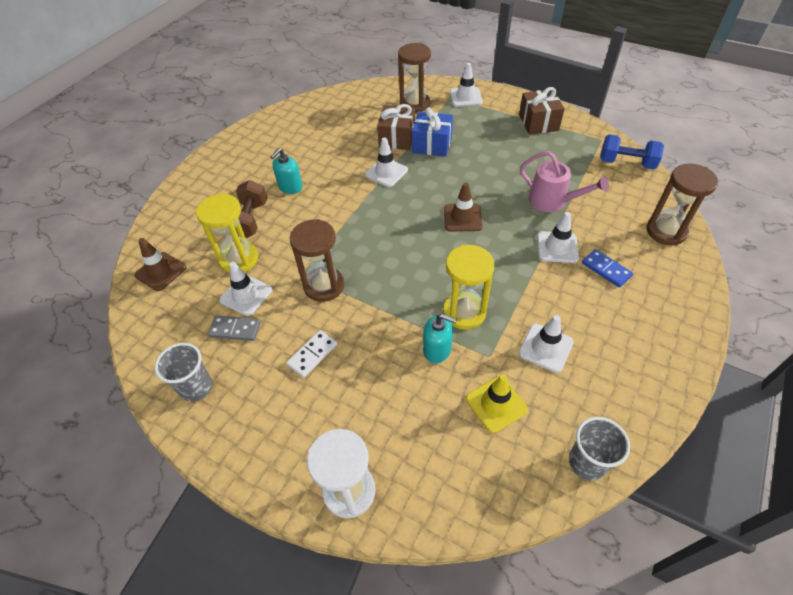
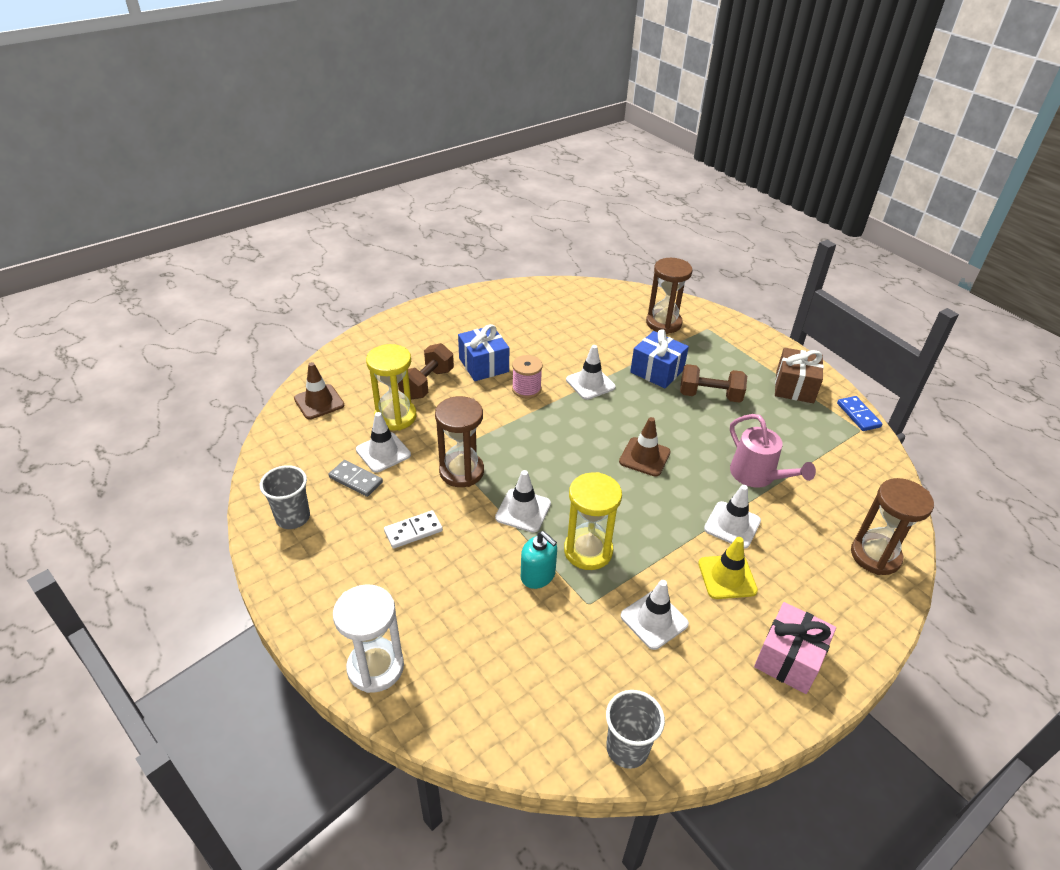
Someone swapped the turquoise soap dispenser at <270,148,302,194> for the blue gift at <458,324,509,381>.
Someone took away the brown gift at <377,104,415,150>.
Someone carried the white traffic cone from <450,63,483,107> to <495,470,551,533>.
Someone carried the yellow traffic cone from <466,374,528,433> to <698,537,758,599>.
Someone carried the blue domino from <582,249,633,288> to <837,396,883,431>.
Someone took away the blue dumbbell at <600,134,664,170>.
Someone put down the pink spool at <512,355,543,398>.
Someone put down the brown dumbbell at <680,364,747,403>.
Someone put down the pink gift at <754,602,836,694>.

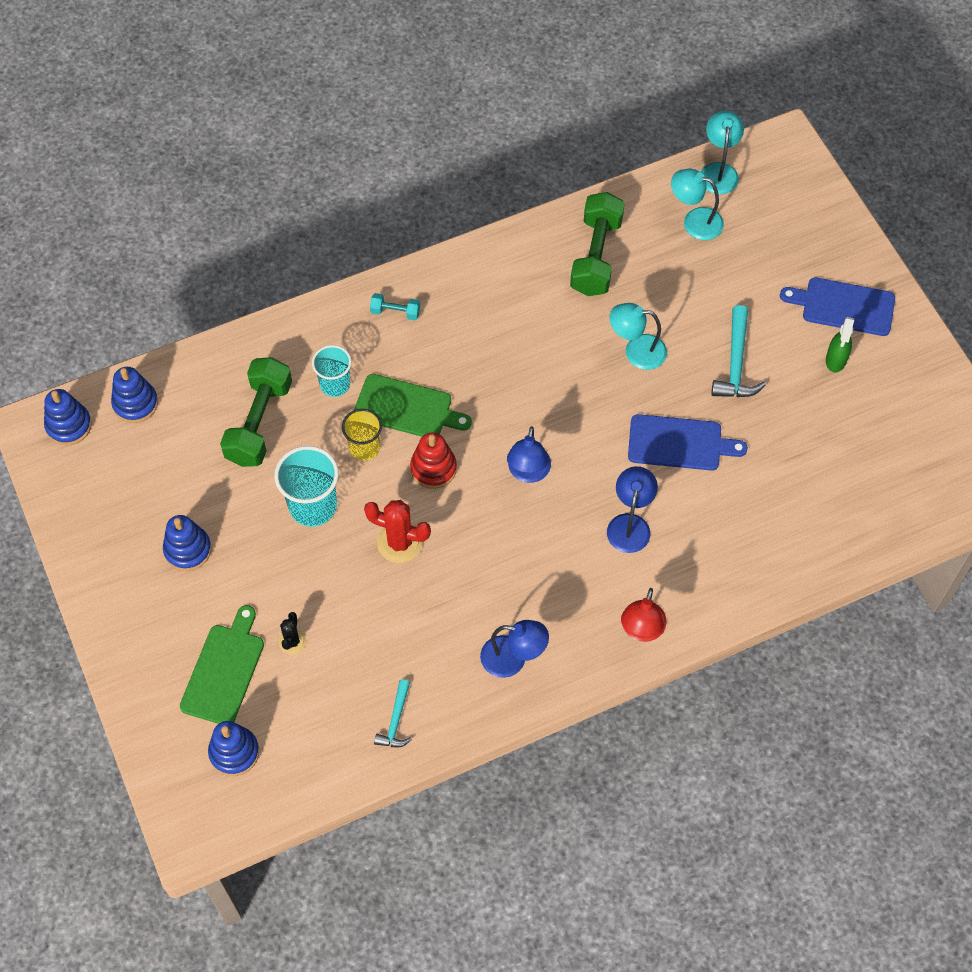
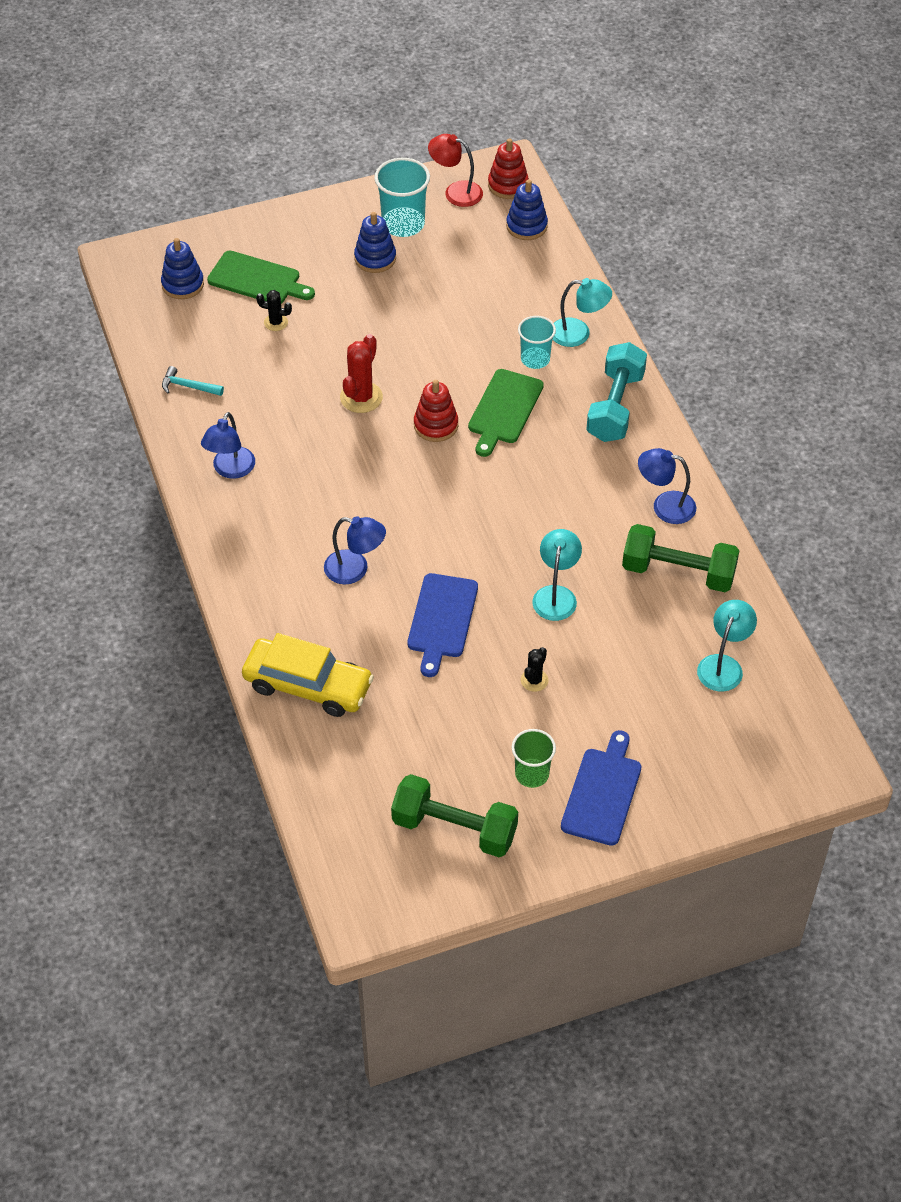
Someone repainted the blue stacking toy at <44,389,92,446>, which became the red stacking toy at <488,138,529,199>.
Someone carried the green dumbbell from <220,357,292,467> to <391,774,518,857>.
Someone carried the turquoise cup from <275,446,339,527> to <374,158,430,237>.
Someone took away the yellow cup at <342,409,382,461>.
Someone scaled the turquoise dumbbell at <370,293,420,320> by 2.15.
Someone carried the blue lamp from <507,426,551,483> to <638,448,696,524>.
Someone carried the red lamp from <621,588,667,642> to <428,134,483,207>.
Someone carried the turquoise lamp from <701,111,744,194> to <553,278,612,347>.
Someone swapped the turquoise hammer at <711,305,766,397> for the black cactus at <521,647,548,692>.
Someone swapped the green spray bottle at <826,317,854,373> for the green cup at <512,729,556,788>.
Someone put down the yellow car at <242,633,374,717>.

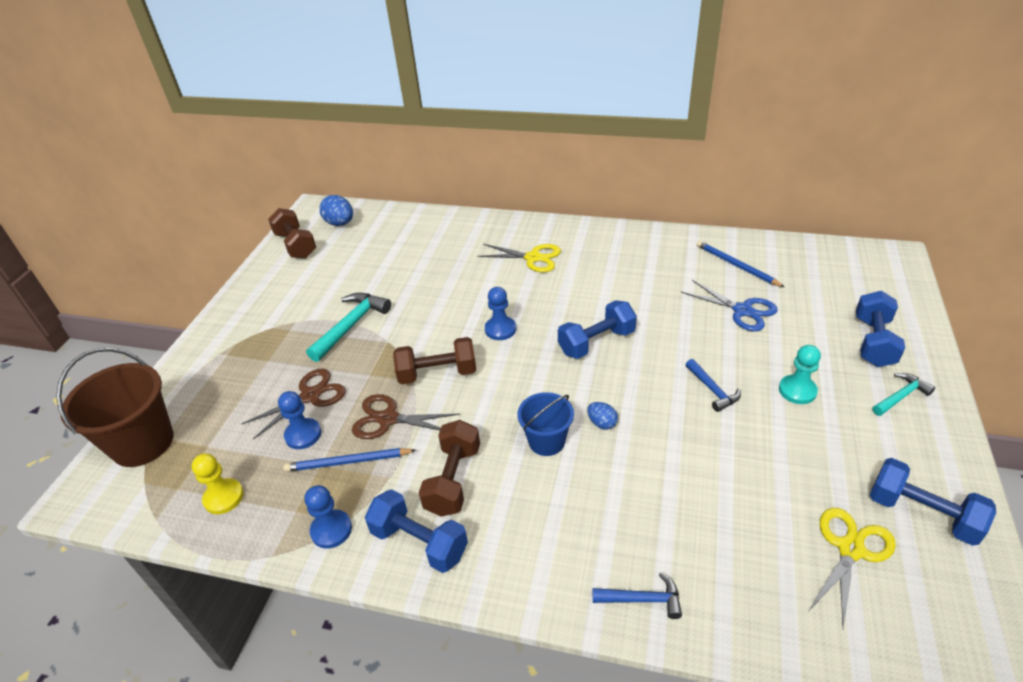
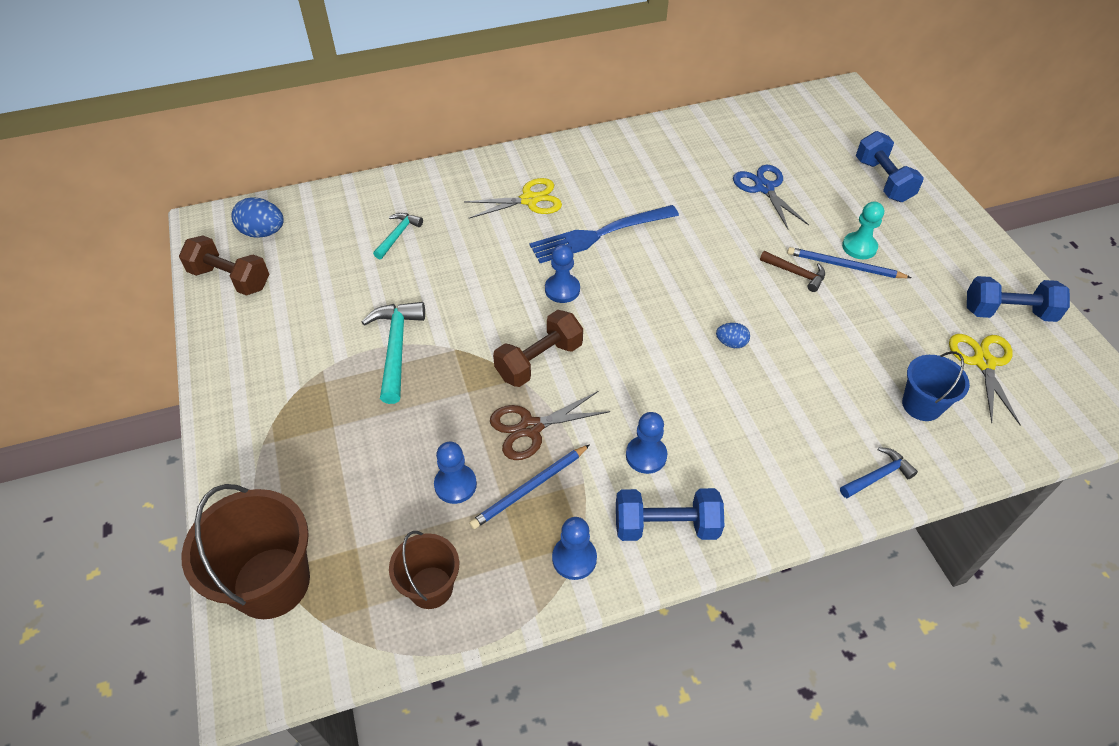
Someone swapped the yellow pawn at <192,454,244,514> for the brown bucket at <389,531,459,609>.
Someone took away the brown scissors at <241,369,346,439>.
Someone swapped the brown dumbbell at <419,420,480,517> for the blue pawn at <626,412,667,474>.
Someone carried the blue bucket from <517,392,574,456> to <902,351,970,421>.
Someone took away the blue dumbbell at <558,300,637,359>.
Someone rotated the blue scissors at <681,280,778,331> by 120 degrees counterclockwise.
Someone repainted the blue hammer at <685,359,741,412>, which became the brown hammer at <760,251,825,292>.
Someone carried the blue pencil from <697,241,784,287> to <787,247,911,278>.
Someone carried the turquoise hammer from <873,373,935,416> to <373,213,423,259>.
Someone put down the blue fork at <530,205,679,263>.

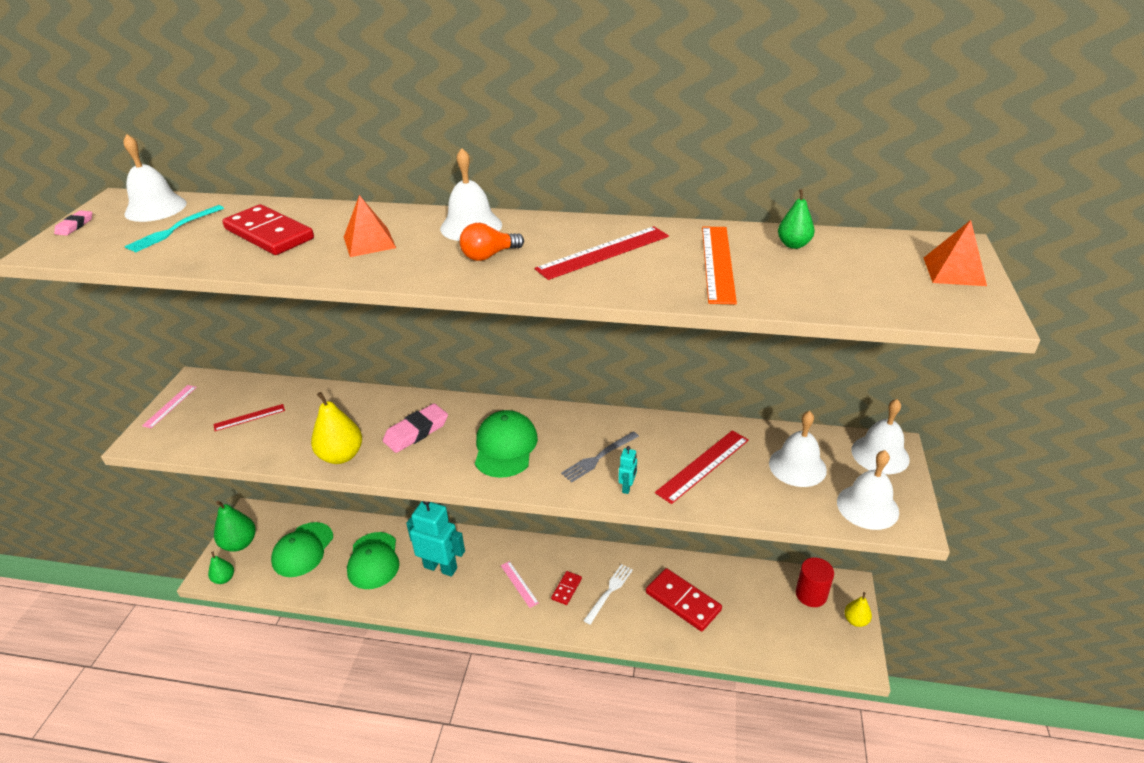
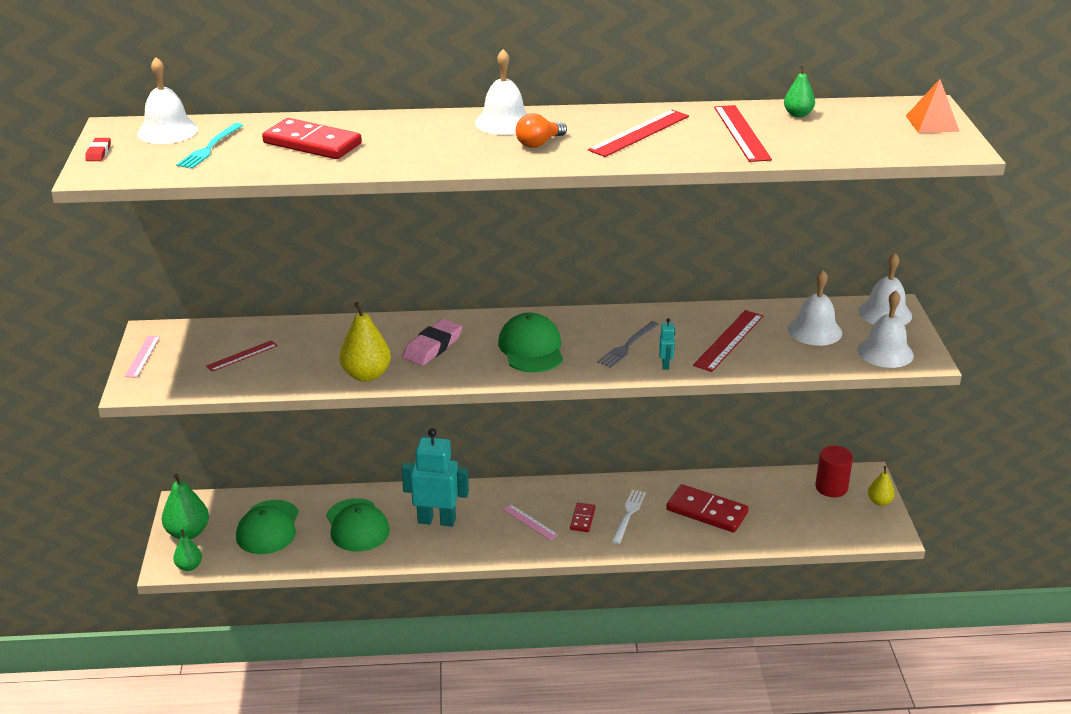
Someone repainted the pink eraser at <54,210,92,236>, which became the red eraser at <85,138,111,161>.
Someone took away the orange pyramid at <344,195,396,257>.
Someone repainted the orange ruler at <702,227,737,305>, which became the red ruler at <714,105,772,162>.

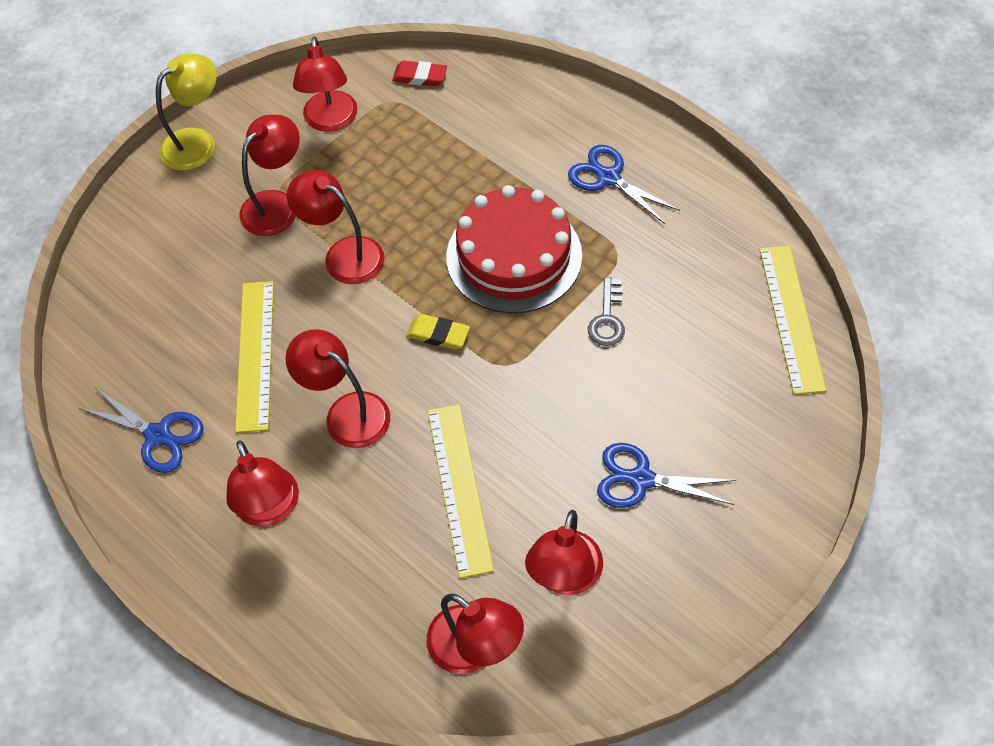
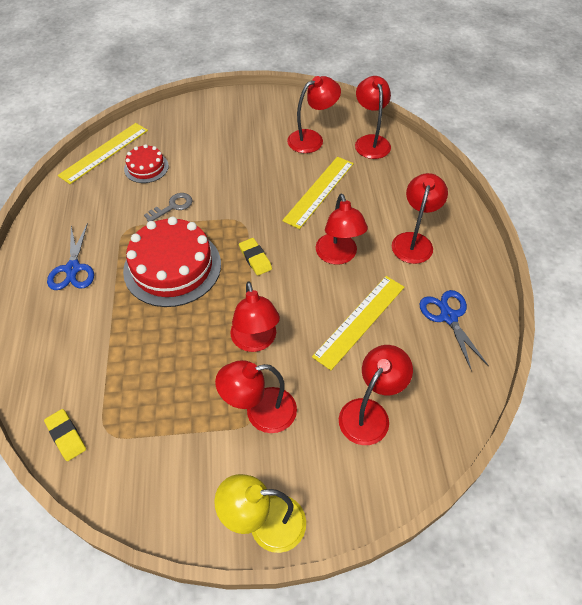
Someone carried the red lamp from <293,37,358,132> to <339,345,413,445>.
Someone repainted the red eraser at <392,61,447,86>, which became the yellow eraser at <44,409,86,461>.
Someone took away the blue scissors at <597,443,736,508>.
Someone put down the red cake at <124,144,169,183>.

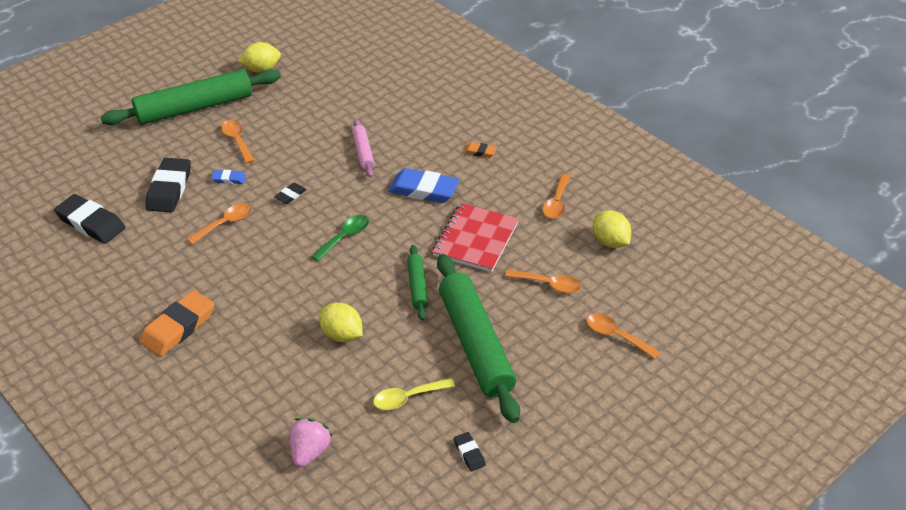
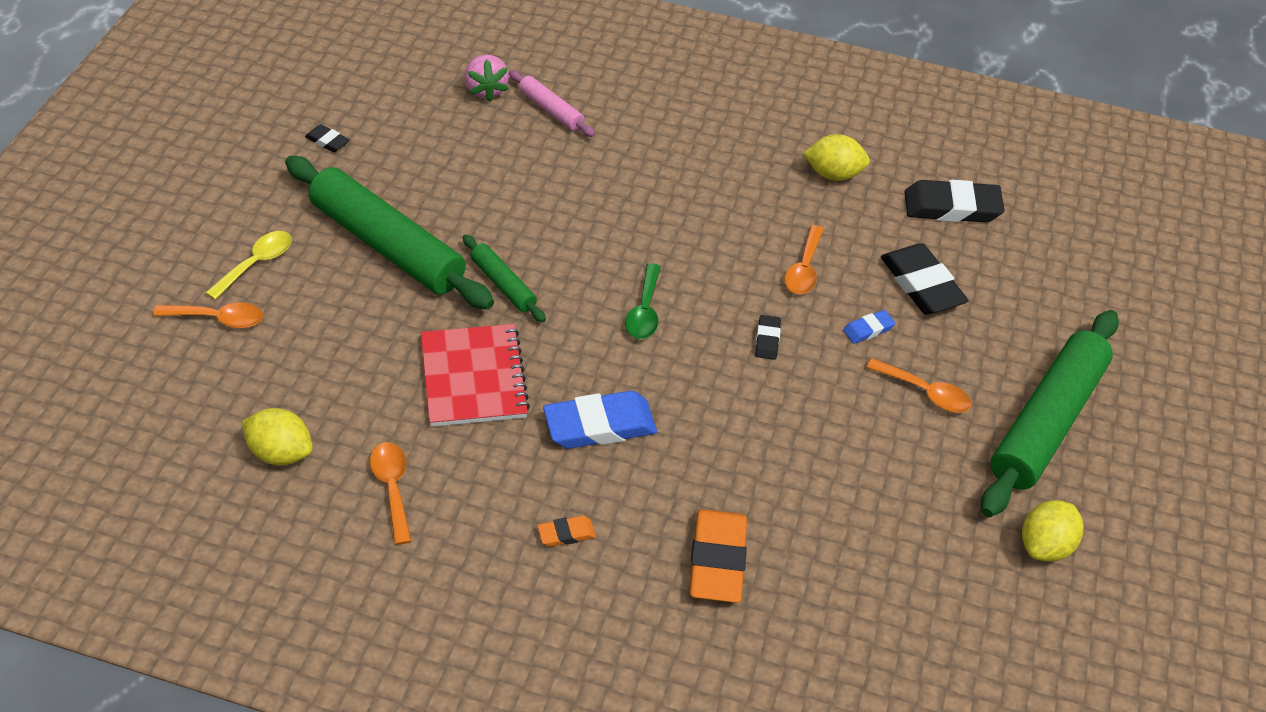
Someone carried the orange eraser from <140,290,214,357> to <689,509,747,603>.
Someone carried the yellow lemon from <319,303,363,342> to <803,134,870,181>.
Someone carried the pink rolling pin from <352,119,375,178> to <509,70,595,137>.
Someone carried the yellow spoon from <373,378,455,410> to <206,231,292,300>.
Someone took away the orange spoon at <505,270,581,293>.

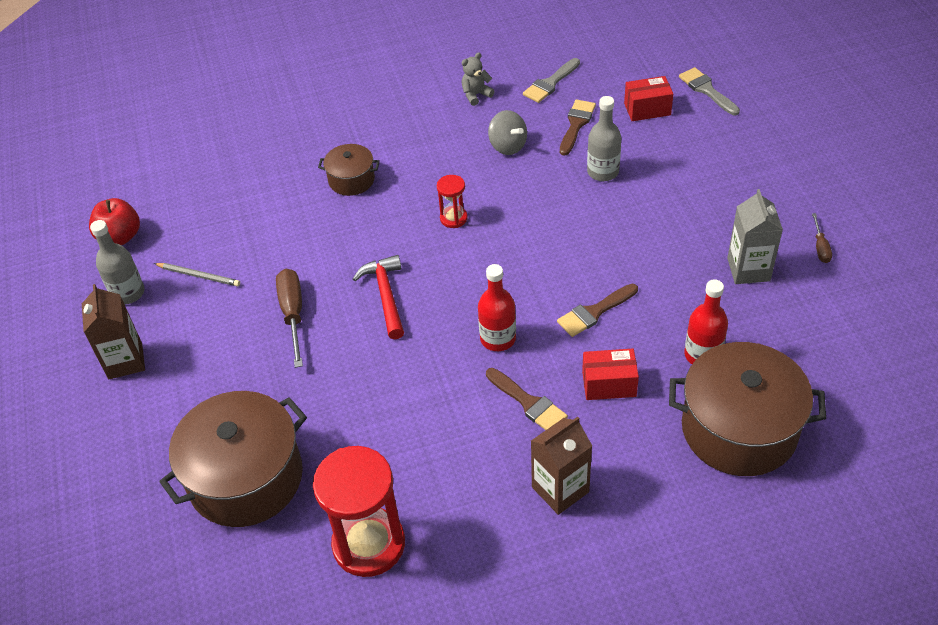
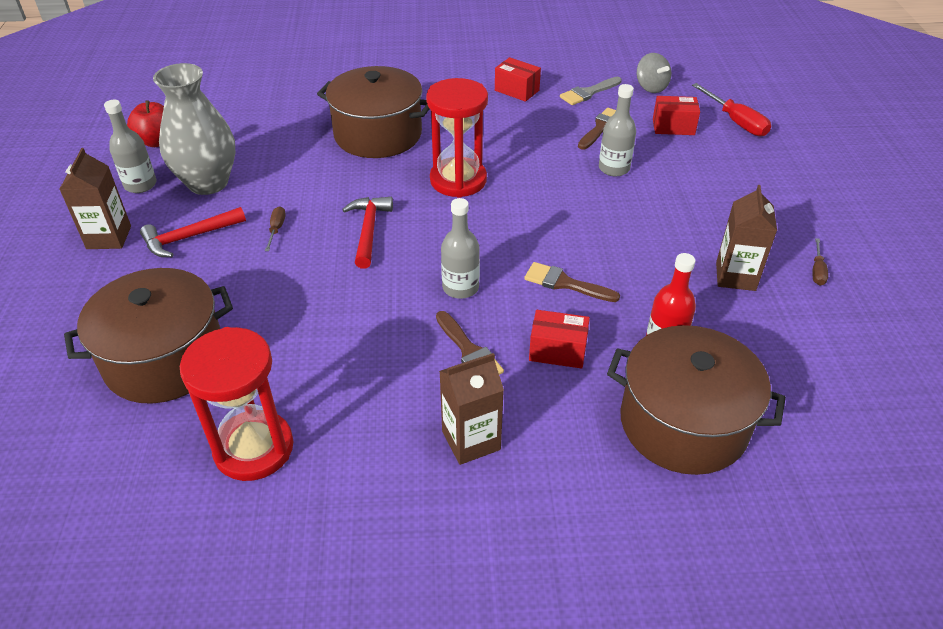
Someone swapped the grey pencil at <154,263,240,286> for the grey vase at <153,63,235,195>.
Someone scaled the brown screwdriver at <276,269,303,368> by 0.54.
Someone scaled the brown pot at <318,144,380,196> by 1.99.
Someone scaled the red hourglass at <437,175,468,228> by 2.11.
Someone swapped the grey teddy bear at <462,52,495,106> for the red box at <495,57,541,102>.
Someone repainted the red bottle at <478,264,516,351>, which became the grey bottle at <441,198,480,299>.
Someone carried the grey spinning top from <488,110,527,155> to <637,53,671,93>.
Someone rotated the brown brush at <557,284,638,337> by 45 degrees clockwise.
Someone swapped the grey brush at <679,67,740,115> for the red screwdriver at <692,83,771,136>.
Someone repainted the grey carton at <727,189,783,284>, which became the brown carton at <716,185,777,291>.
Someone put down the red hammer at <140,207,246,257>.

